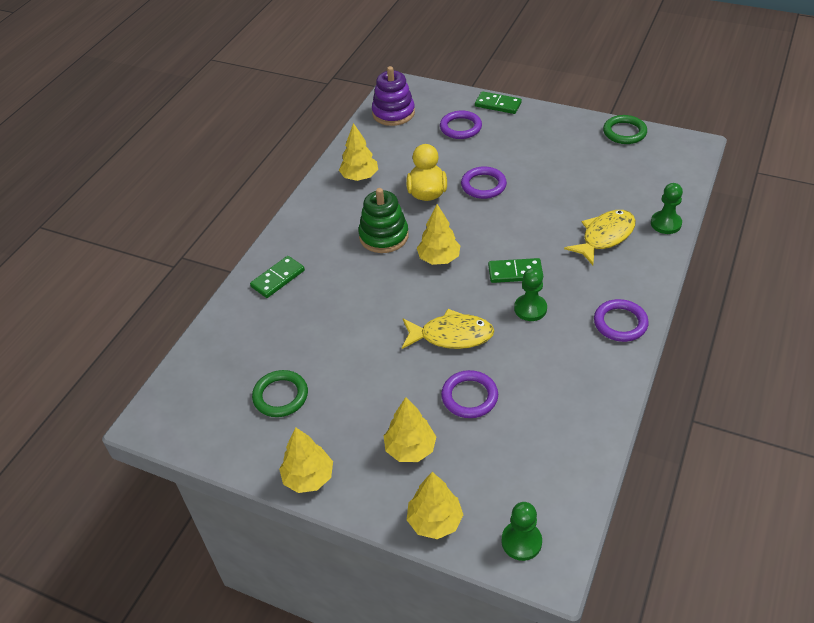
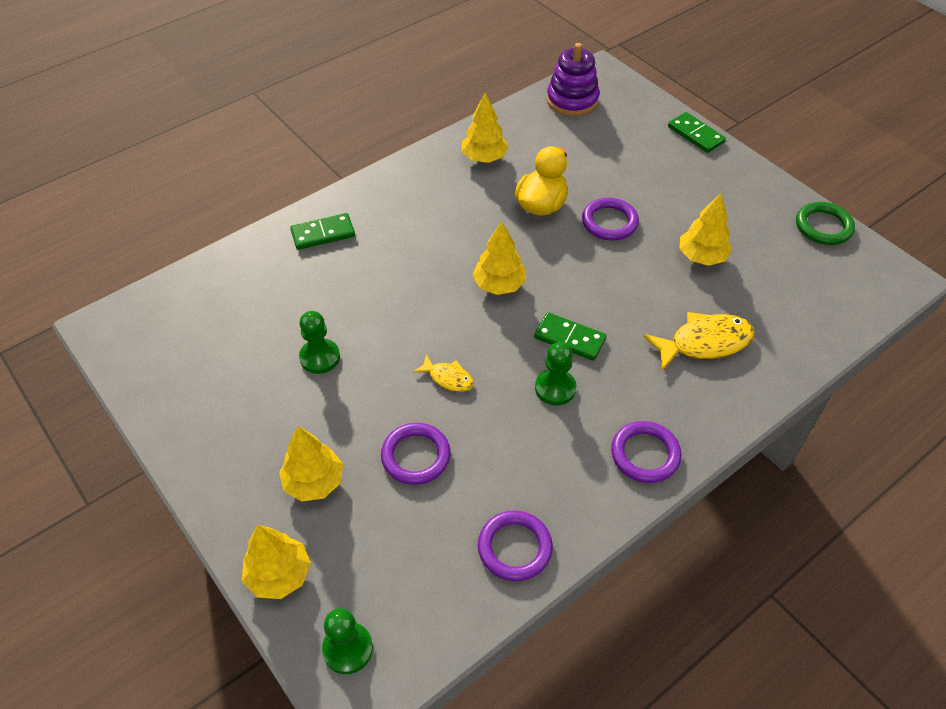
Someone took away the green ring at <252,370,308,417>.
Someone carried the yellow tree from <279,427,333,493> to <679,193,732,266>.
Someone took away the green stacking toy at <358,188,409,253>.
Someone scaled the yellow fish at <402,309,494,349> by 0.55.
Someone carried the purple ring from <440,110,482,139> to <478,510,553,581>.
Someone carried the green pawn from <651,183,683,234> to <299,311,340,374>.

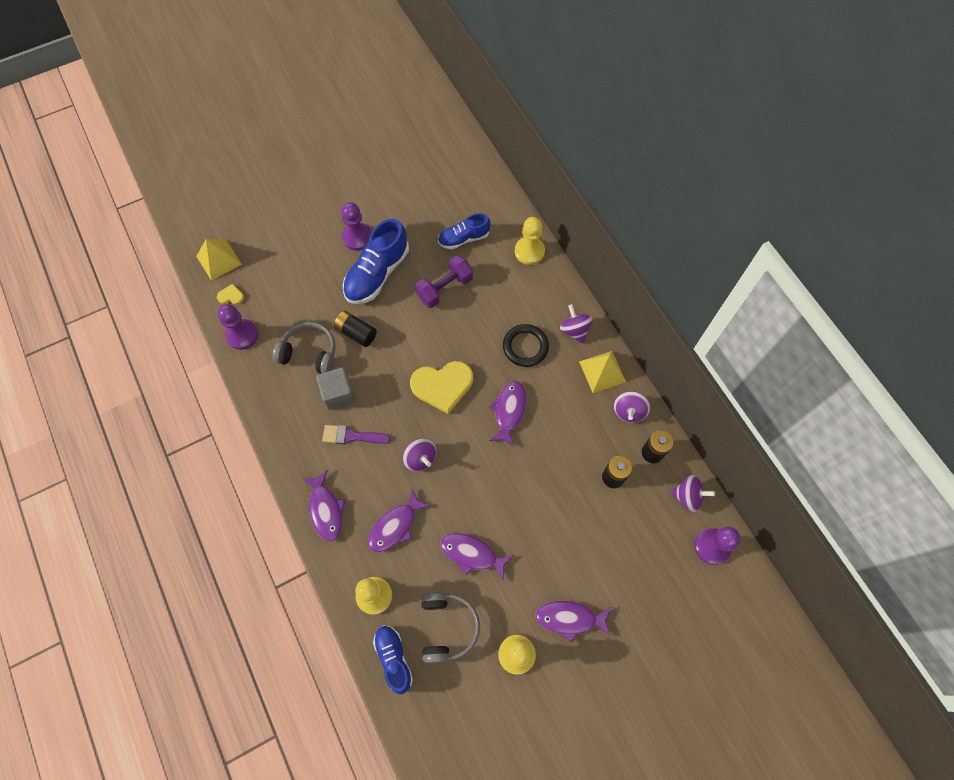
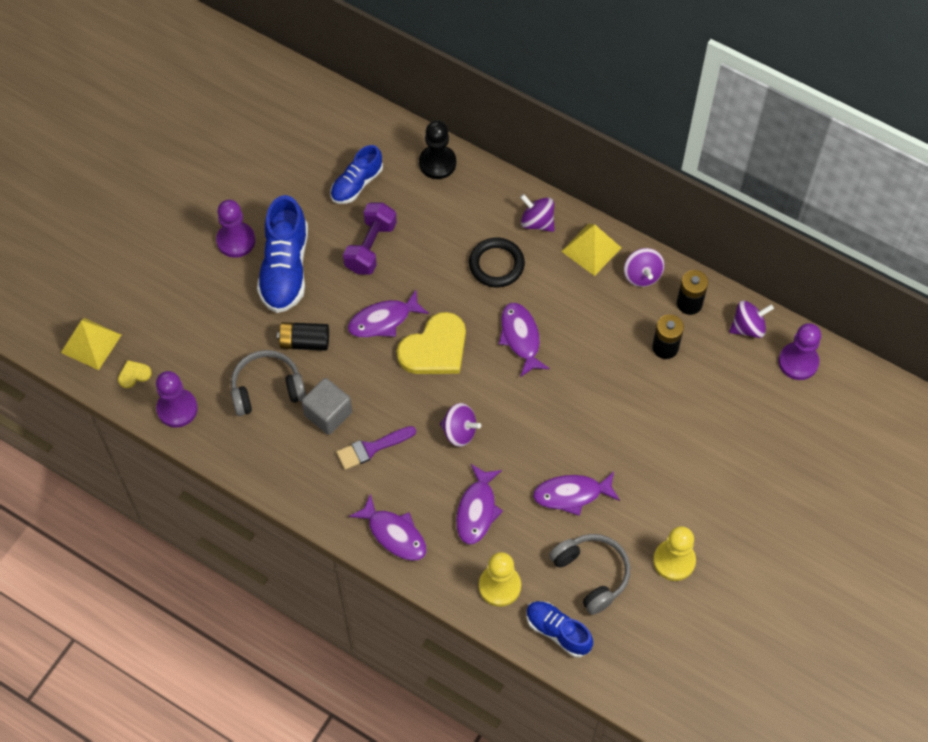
Someone repainted the yellow pawn at <515,217,545,265>, which became the black pawn at <419,121,456,179>.
Someone carried the purple fish from <535,601,611,642> to <348,290,429,337>.

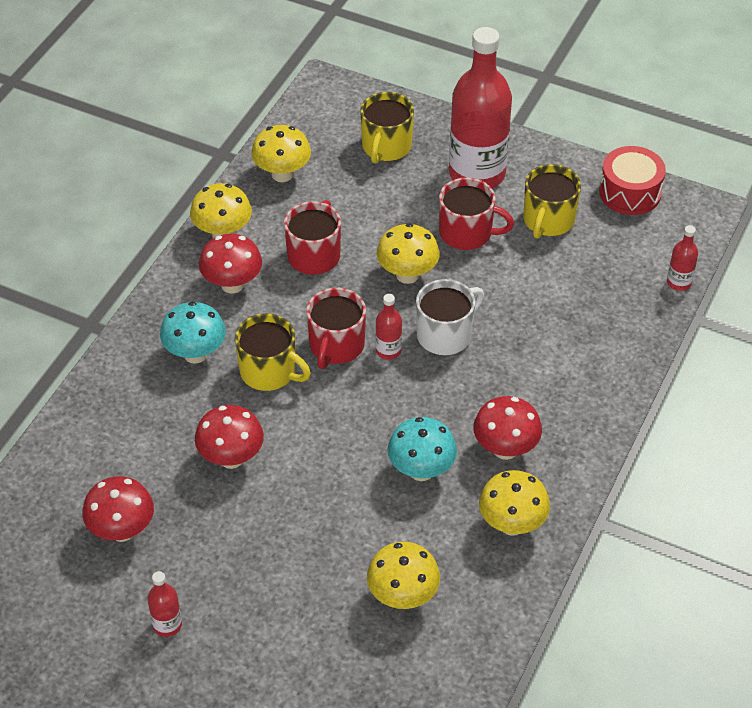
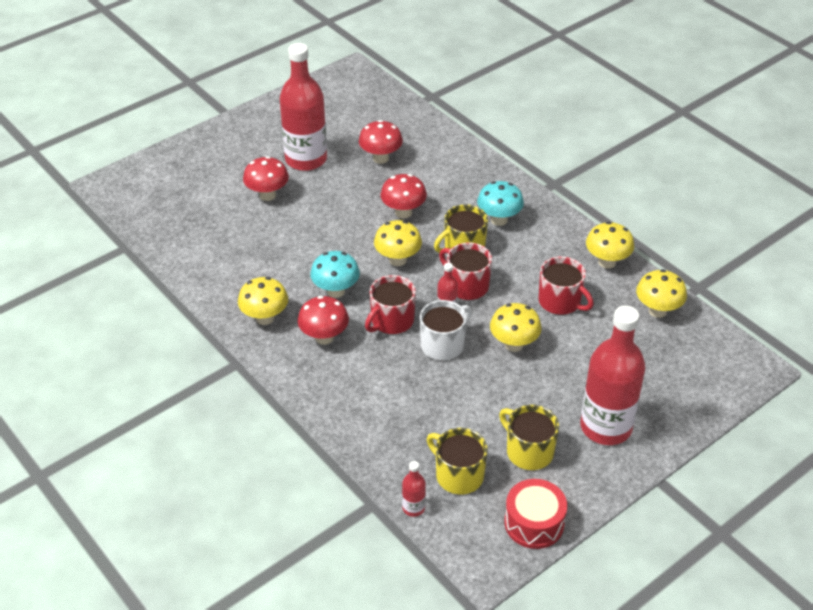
Someone scaled the red bottle at <148,571,182,637> by 2.42.
Someone carried the red mushroom from <199,234,262,294> to <243,156,289,201>.
Someone carried the yellow mug from <360,92,414,164> to <427,428,488,495>.
Someone carried the yellow mushroom from <367,542,440,609> to <374,220,422,266>.
Someone rotated the white mug at <416,279,484,355> by 120 degrees counterclockwise.
Someone carried the red mug from <439,178,514,250> to <365,275,416,334>.

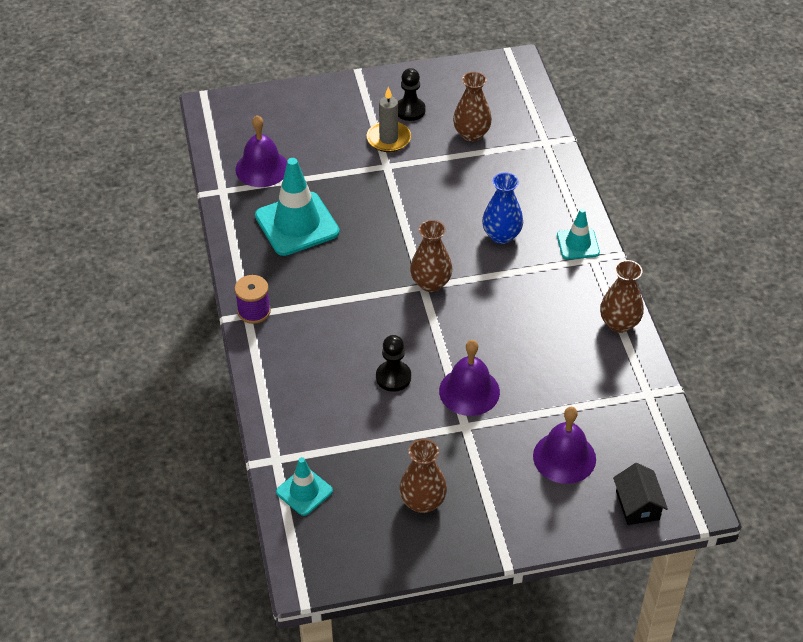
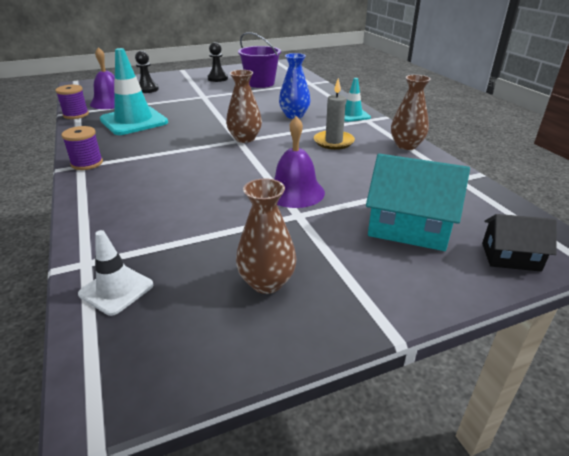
Someone repainted the turquoise traffic cone at <276,457,333,516>, which became the white traffic cone at <78,230,153,316>.
Someone carried the grey candle from <367,87,411,152> to <314,78,355,150>.
Someone carried the black pawn from <376,335,411,392> to <135,51,159,93>.
Someone swapped the brown vase at <453,72,492,141> for the purple bucket at <238,32,281,88>.
Someone swapped the purple bell at <533,407,596,484> for the turquoise house at <366,154,470,251>.
Someone rotated the black house at <613,463,668,525> by 60 degrees counterclockwise.
Someone put down the purple spool at <55,85,89,119>.

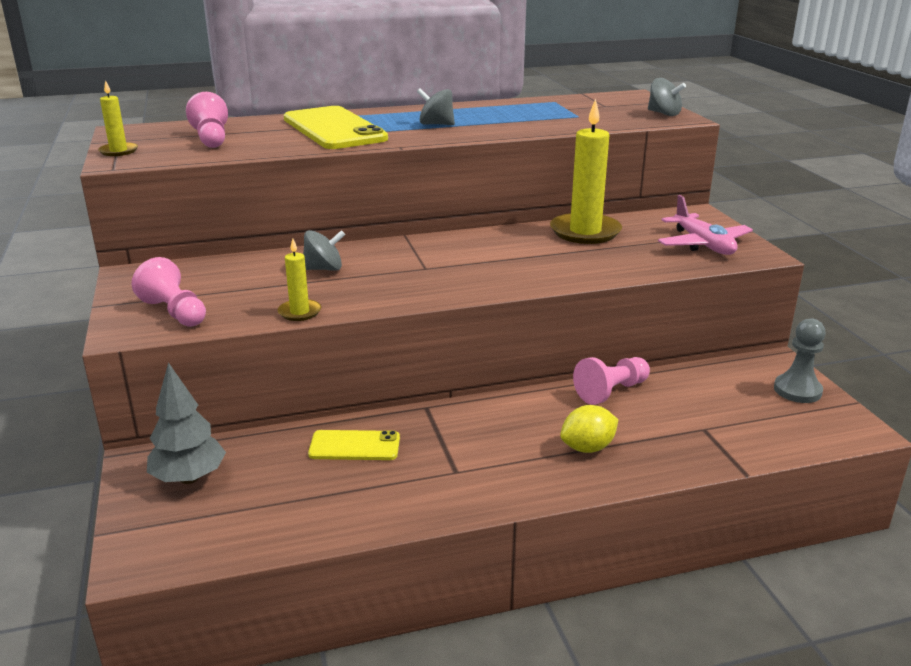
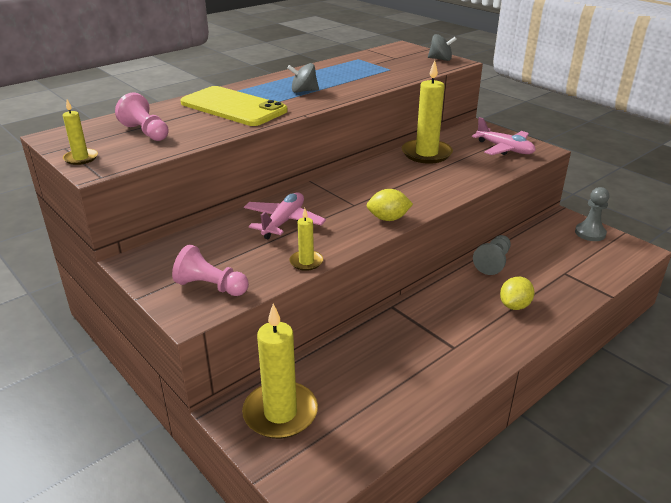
Someone swapped the grey tree at <147,362,226,484> for the yellow candle at <242,304,318,439>.
Someone swapped the grey spinning top at <303,230,345,271> for the pink plane at <244,193,326,239>.
Someone took away the yellow phone at <308,430,400,460>.
Someone repainted the pink pawn at <573,357,650,405>, which became the grey pawn at <473,235,511,275>.
Someone put down the yellow lemon at <367,189,413,221>.

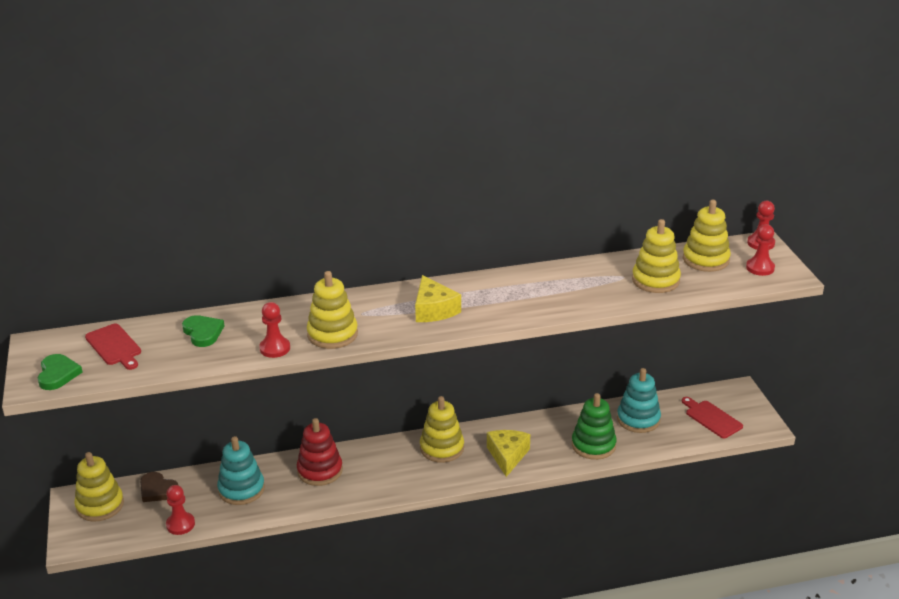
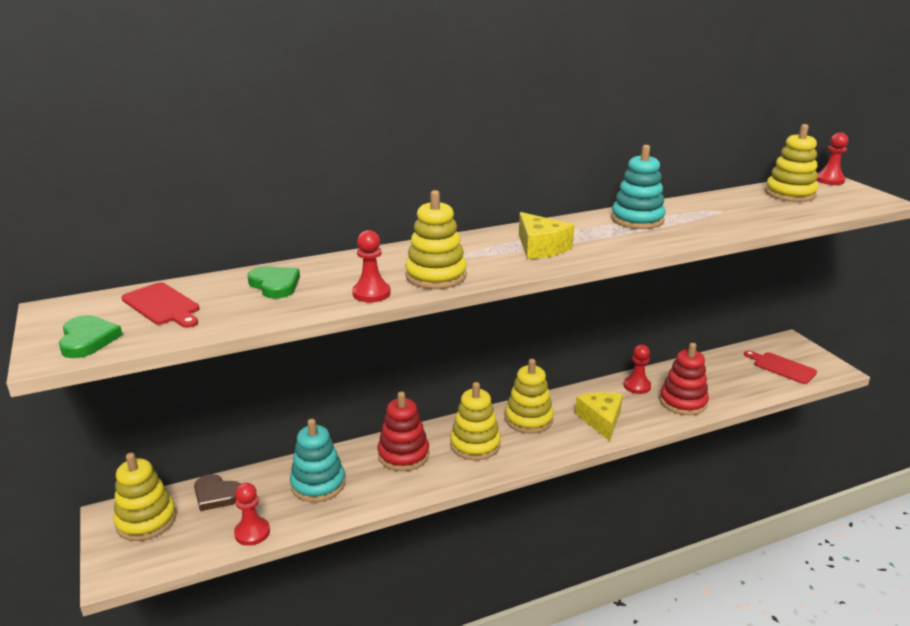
Someone repainted the green stacking toy at <572,393,617,460>, which became the red stacking toy at <660,343,709,415>.
Someone carried the turquoise stacking toy from <617,368,661,433> to <611,145,666,229>.
Someone carried the yellow stacking toy from <632,219,681,293> to <450,382,501,460>.
Someone carried the red pawn from <746,224,775,276> to <624,345,651,394>.

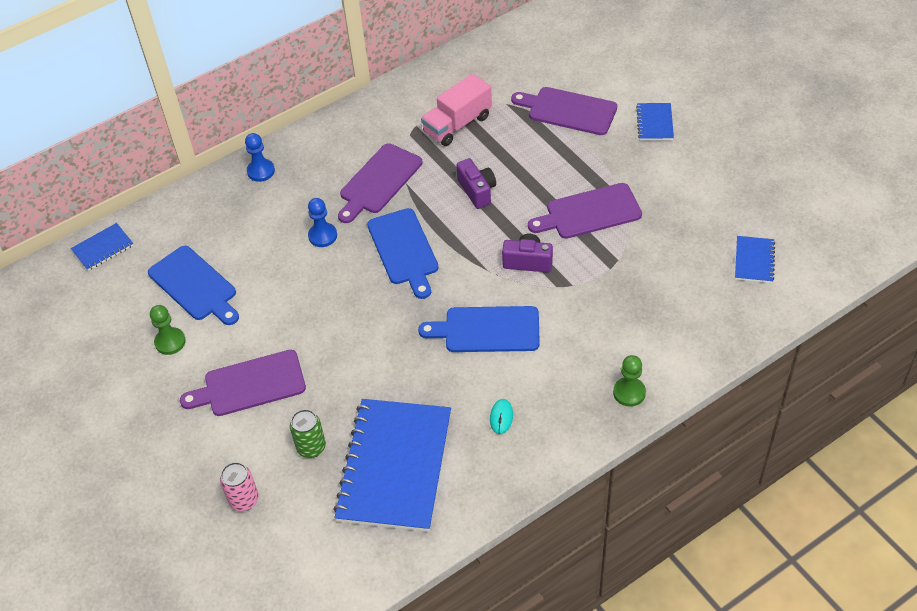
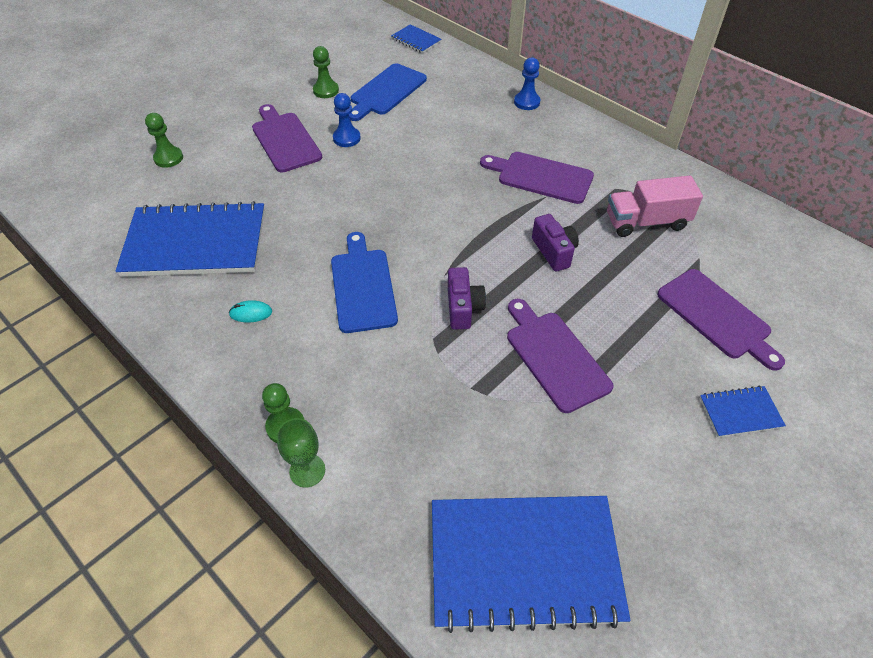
Someone swapped the pink can at <220,462,259,511> for the green pawn at <145,113,183,168>.
Someone took away the green can at <290,409,326,458>.
Someone carried the blue pawn from <308,198,337,247> to <333,93,361,147>.
Someone took away the blue cutting board at <367,208,439,299>.
Someone rotated the pink truck at <421,74,492,146> by 45 degrees counterclockwise.
Someone rotated the purple camera at <456,158,496,209> by 75 degrees counterclockwise.
Someone rotated the purple cutting board at <511,87,617,135> by 135 degrees clockwise.
Someone scaled the blue notebook at <735,236,775,283> by 2.29.
Someone put down the green goblet at <276,418,325,488>.

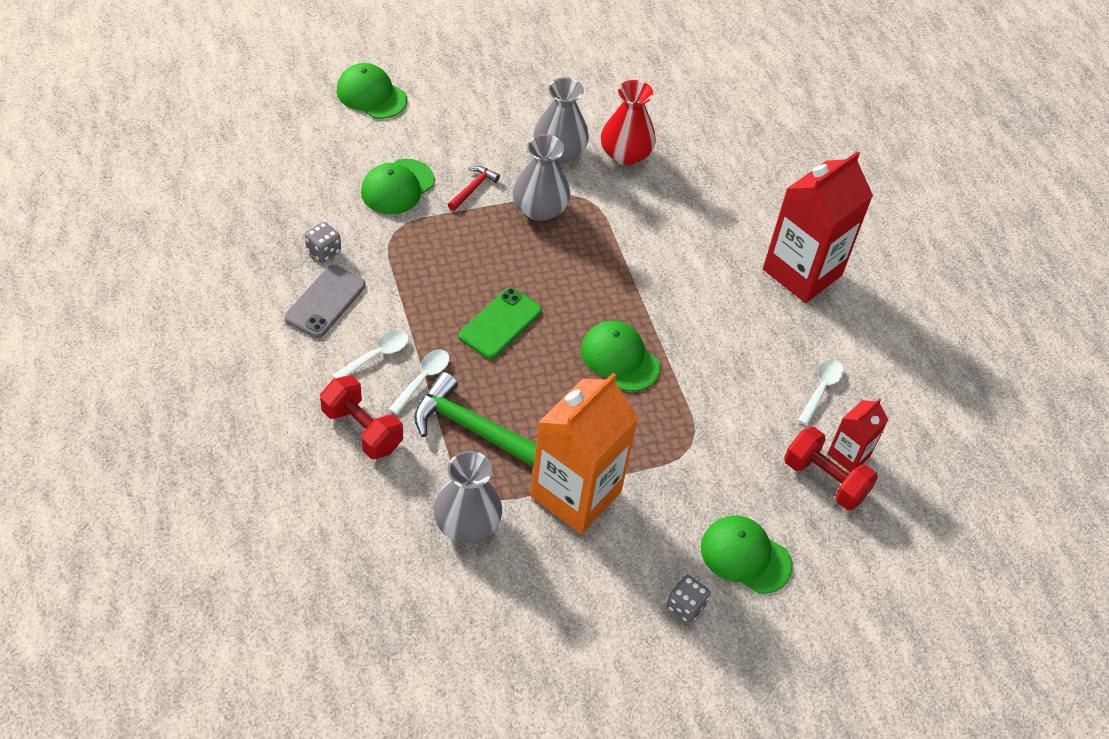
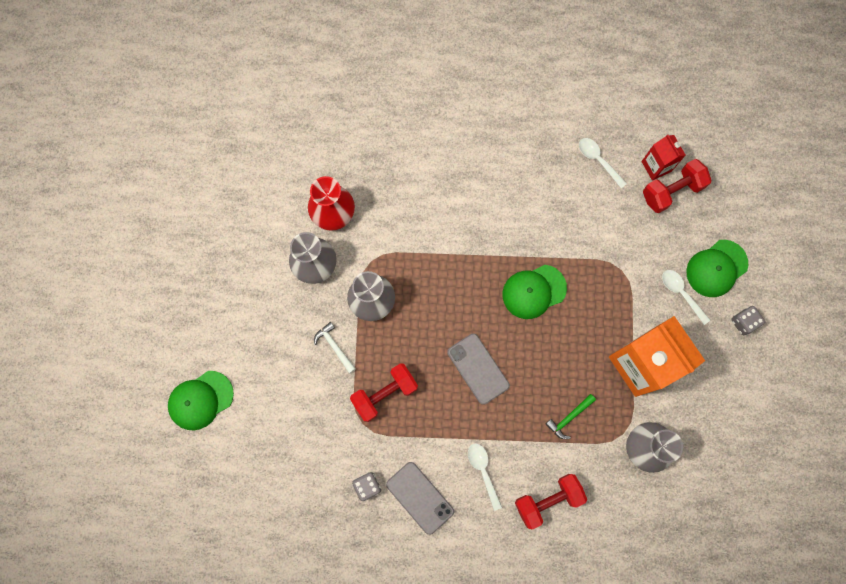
Someone took away the green cap at <361,159,435,214>.
Someone carried the white spoon from <389,349,449,415> to <662,270,710,325>.
Someone scaled the green hammer at <414,372,536,467> by 0.50.
Someone repainted the red hammer at <448,166,500,211>, which became the white hammer at <314,322,356,374>.
Someone repainted the green phone at <459,287,542,359>, which became the grey phone at <447,334,510,405>.
Someone took away the red carton at <763,151,873,303>.
Someone put down the red dumbbell at <350,363,418,422>.

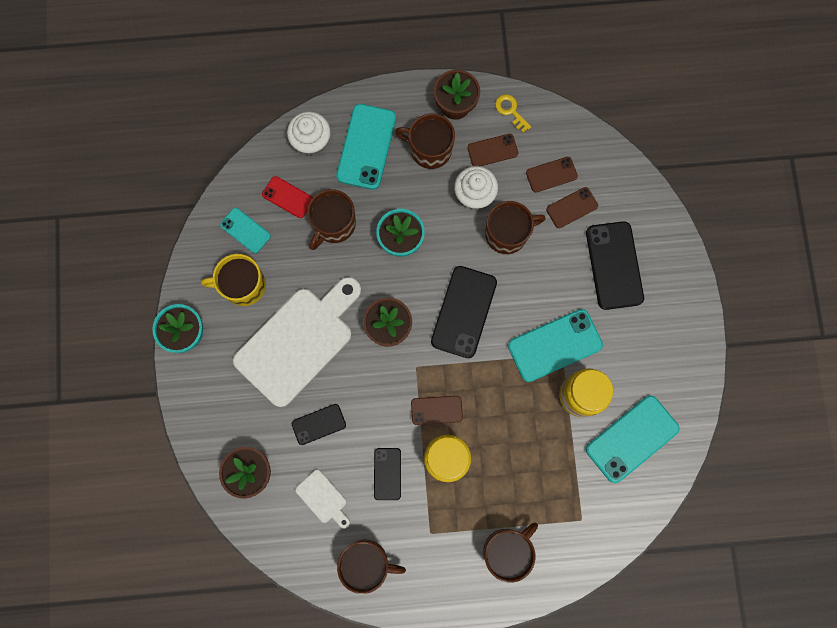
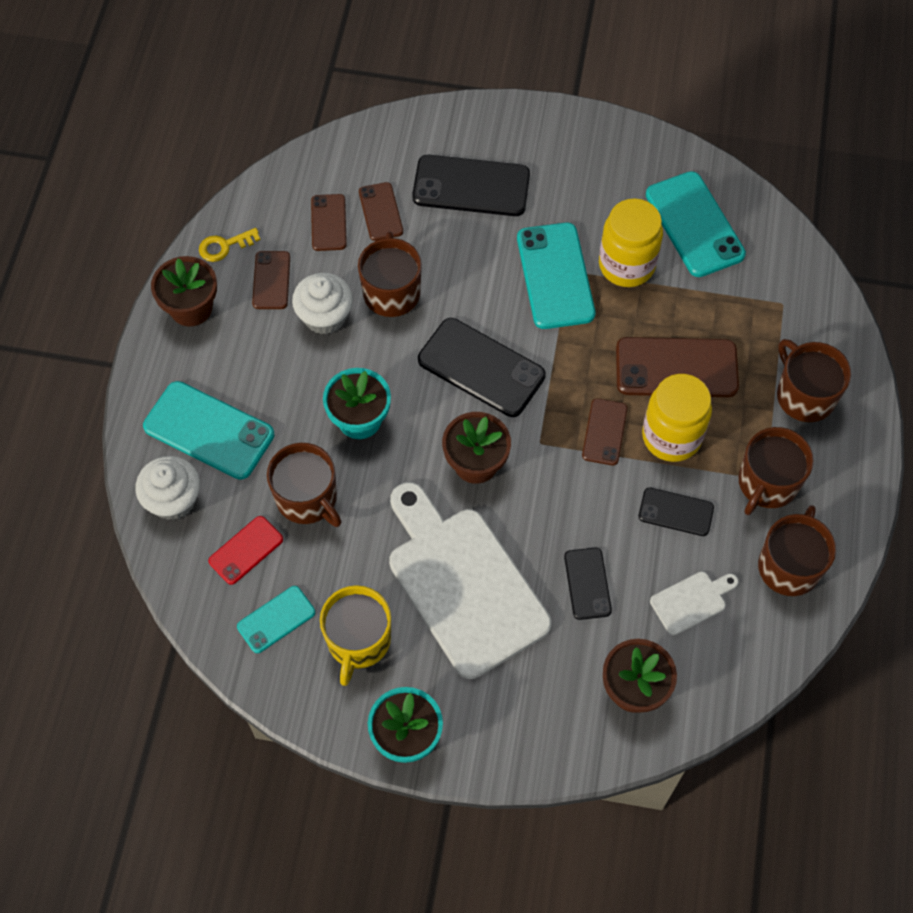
Someone carried the brown mug from <395,114,455,169> to <739,427,814,515>.
Someone put down the brown phone at <616,337,739,397>.

